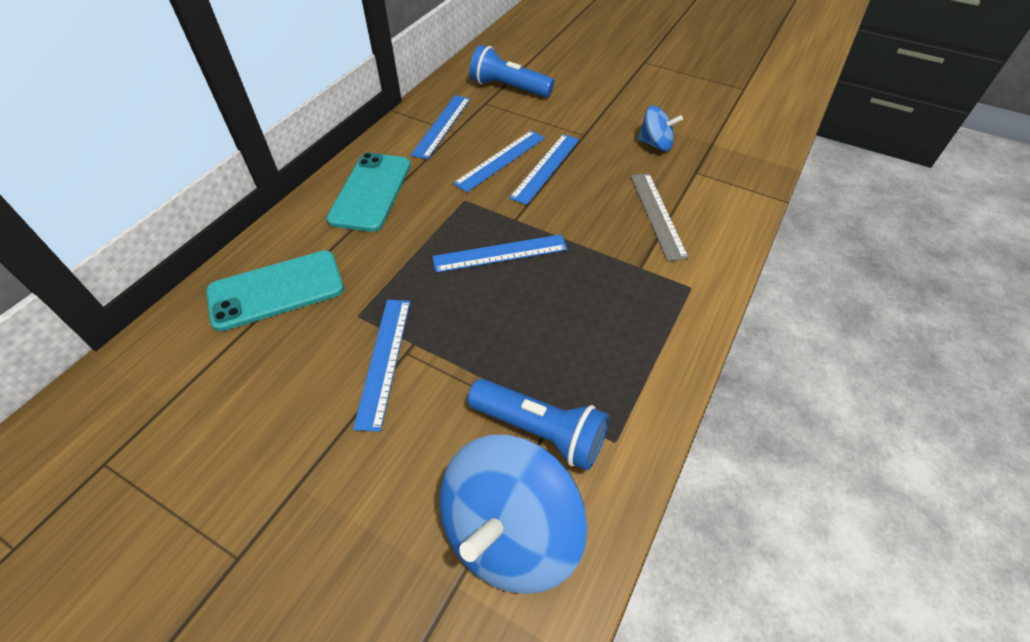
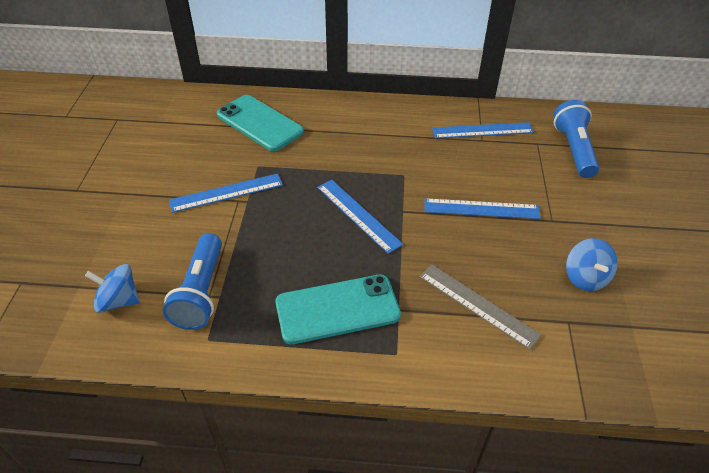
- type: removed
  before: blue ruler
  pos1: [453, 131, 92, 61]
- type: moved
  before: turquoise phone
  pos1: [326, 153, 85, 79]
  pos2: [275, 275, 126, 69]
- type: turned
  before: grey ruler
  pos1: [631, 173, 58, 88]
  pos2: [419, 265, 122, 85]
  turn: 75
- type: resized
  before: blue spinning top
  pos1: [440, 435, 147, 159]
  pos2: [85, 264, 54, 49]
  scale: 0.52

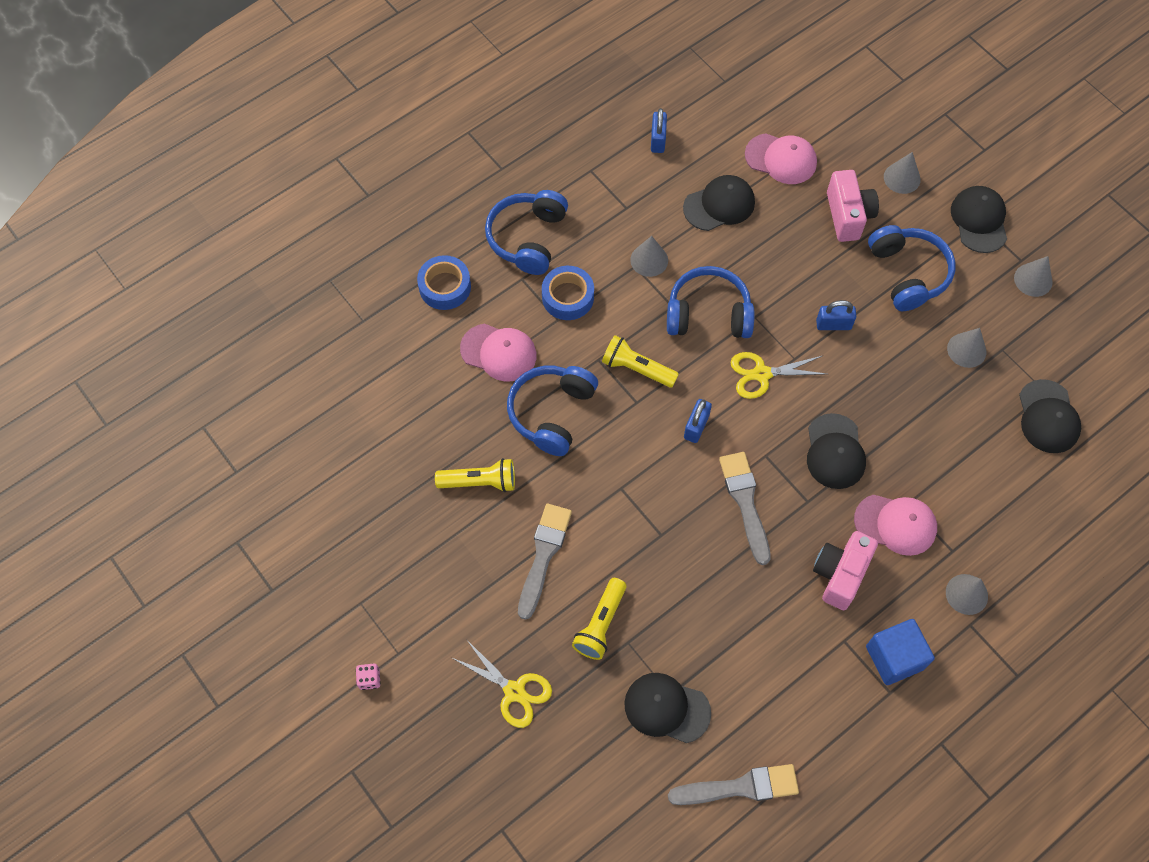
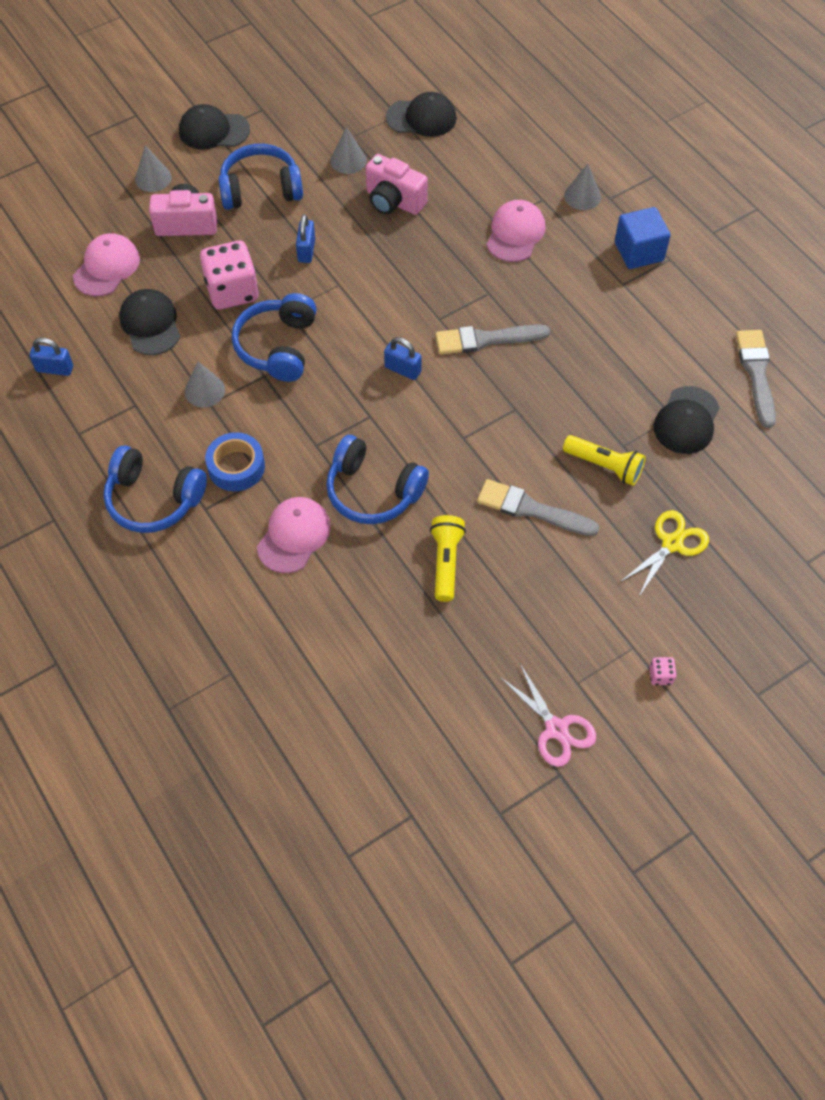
- type: removed
  before: blue tape
  pos1: [417, 255, 54, 55]
- type: removed
  before: grey cone
  pos1: [1014, 256, 39, 41]
- type: removed
  before: yellow flashlight
  pos1: [602, 335, 77, 53]
- type: removed
  before: yellow scissors
  pos1: [730, 352, 97, 47]
- type: removed
  before: black cap
  pos1: [807, 413, 59, 76]
- type: moved
  before: pink camera
  pos1: [813, 531, 65, 79]
  pos2: [366, 154, 62, 61]
- type: added
  after: pink dice
  pos2: [200, 241, 59, 69]
- type: added
  after: pink scissors
  pos2: [500, 664, 96, 103]

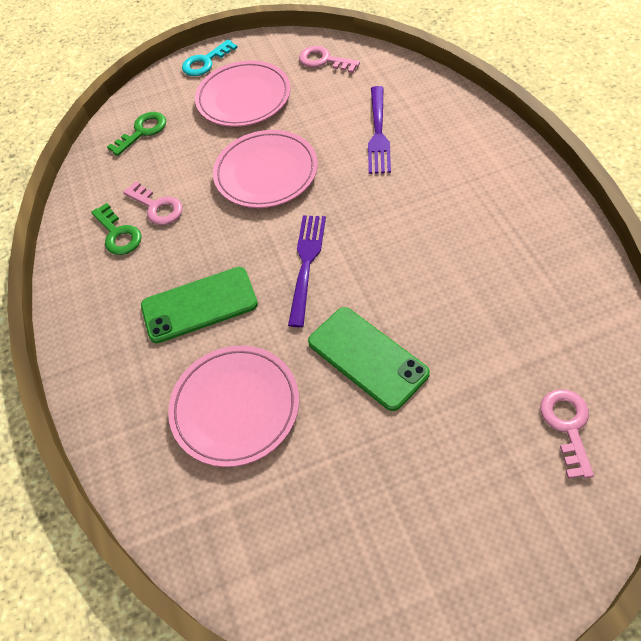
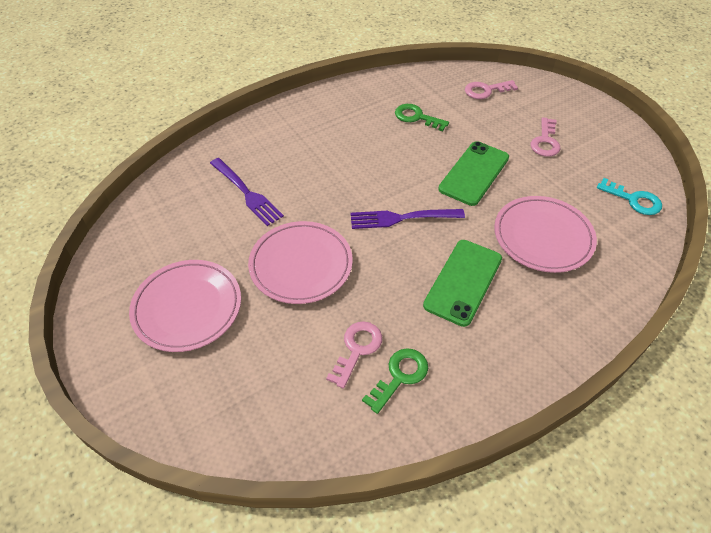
- type: moved
  before: turquoise key
  pos1: [182, 39, 56, 37]
  pos2: [597, 178, 65, 37]
- type: moved
  before: pink key
  pos1: [299, 46, 61, 27]
  pos2: [531, 117, 29, 40]
- type: turned
  before: purple fork
  pos1: [368, 86, 23, 88]
  pos2: [210, 158, 74, 68]
  turn: 60
- type: moved
  before: green key
  pos1: [107, 112, 59, 44]
  pos2: [395, 104, 54, 27]
- type: turned
  before: green phone
  pos1: [141, 267, 117, 76]
  pos2: [423, 240, 79, 87]
  turn: 60

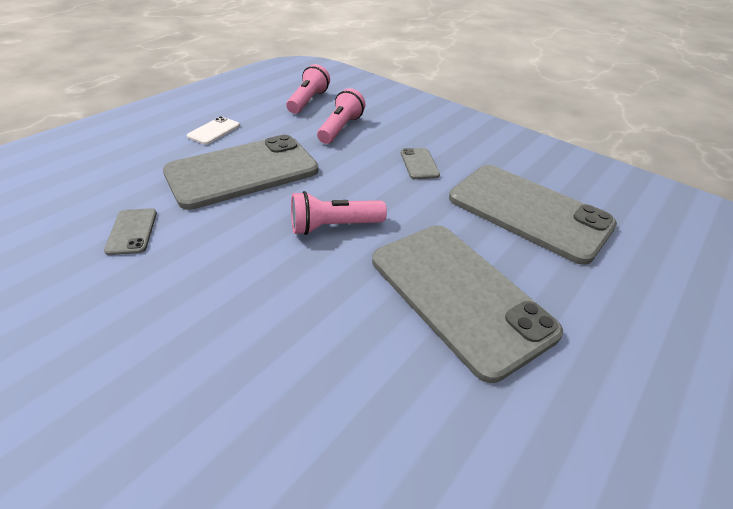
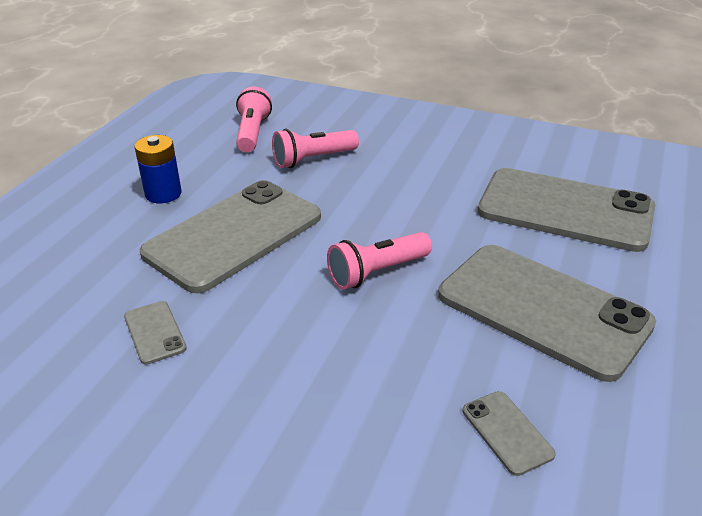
- type: turned
  before: pink flashlight
  pos1: [317, 88, 48, 56]
  pos2: [272, 129, 87, 39]
  turn: -120
- type: replaced
  before: white phone
  after: blue battery
  pos1: [187, 116, 53, 28]
  pos2: [135, 135, 47, 68]
- type: moved
  before: grey phone
  pos1: [401, 148, 39, 31]
  pos2: [463, 391, 93, 85]

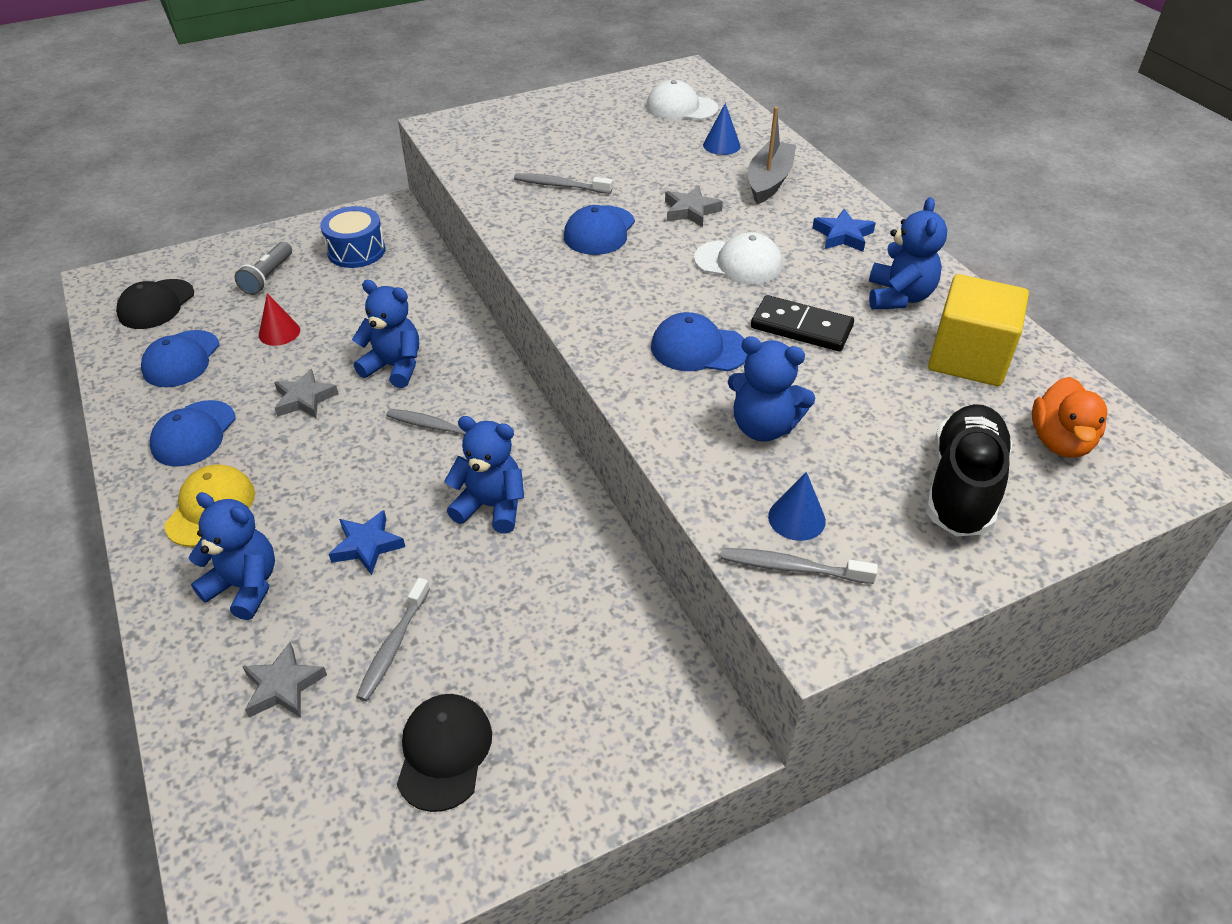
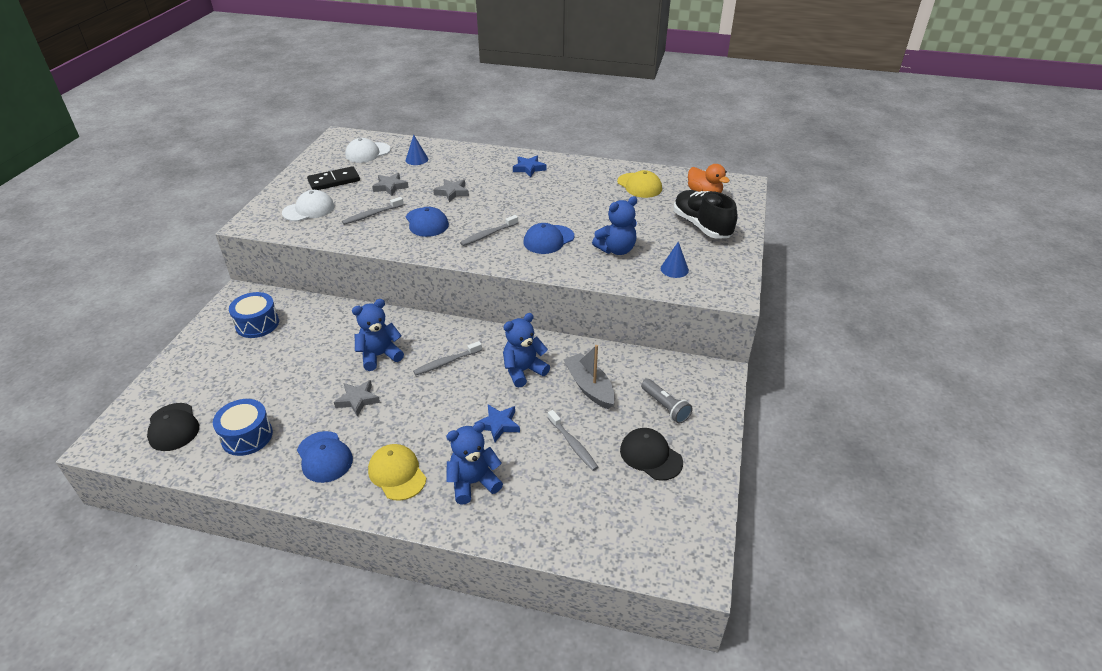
- type: moved
  before: grey boat
  pos1: [748, 107, 48, 98]
  pos2: [563, 345, 52, 64]
- type: removed
  before: blue teddy bear
  pos1: [869, 197, 78, 113]
- type: moved
  before: white cap
  pos1: [694, 232, 89, 53]
  pos2: [282, 190, 53, 31]
- type: moved
  before: grey flashlight
  pos1: [234, 242, 58, 53]
  pos2: [641, 379, 52, 45]
- type: replaced
  before: yellow cube
  after: yellow cap
  pos1: [928, 274, 101, 112]
  pos2: [617, 170, 45, 28]
- type: removed
  before: red cone
  pos1: [259, 293, 41, 53]
- type: moved
  before: black domino
  pos1: [751, 295, 103, 56]
  pos2: [307, 166, 53, 24]
- type: replaced
  before: blue cap
  after: blue drum
  pos1: [141, 330, 78, 57]
  pos2: [213, 399, 60, 57]
- type: moved
  before: grey toothbrush
  pos1: [721, 548, 157, 36]
  pos2: [460, 215, 58, 31]
- type: moved
  before: grey star
  pos1: [242, 642, 85, 76]
  pos2: [372, 173, 37, 23]

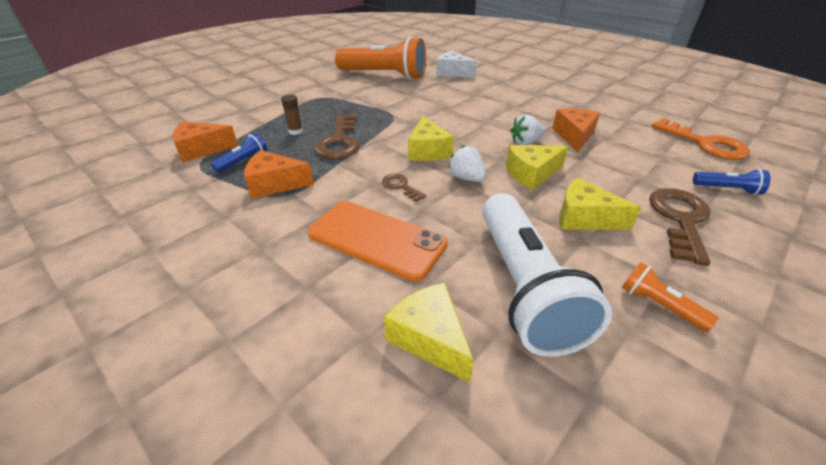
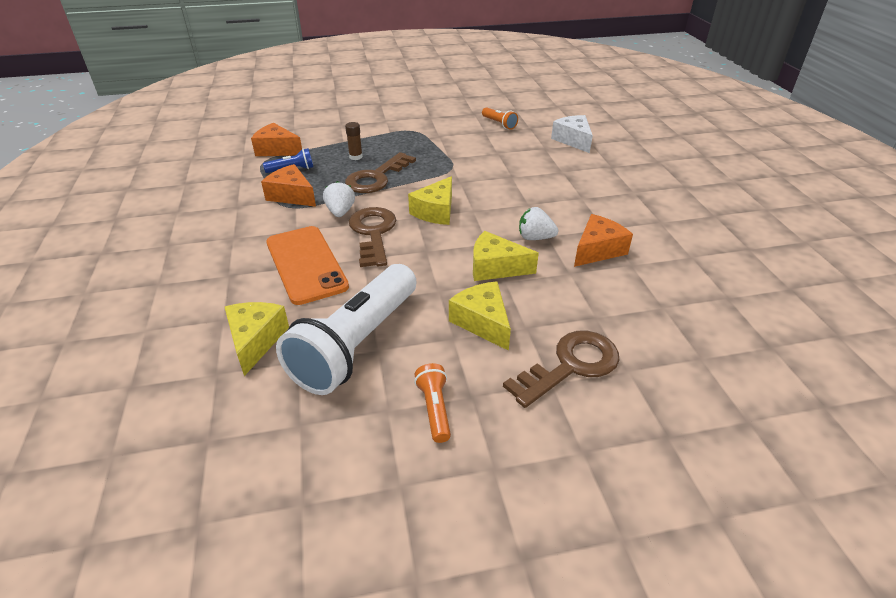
- type: resized
  before: orange flashlight
  pos1: [335, 36, 91, 44]
  pos2: [482, 107, 36, 23]
  scale: 0.42
- type: removed
  before: orange key
  pos1: [651, 118, 99, 42]
- type: moved
  before: white strawberry
  pos1: [448, 146, 38, 36]
  pos2: [323, 181, 32, 36]
- type: removed
  before: blue flashlight
  pos1: [693, 169, 78, 26]
- type: resized
  before: brown key
  pos1: [382, 174, 44, 28]
  pos2: [349, 207, 47, 60]
  scale: 1.95

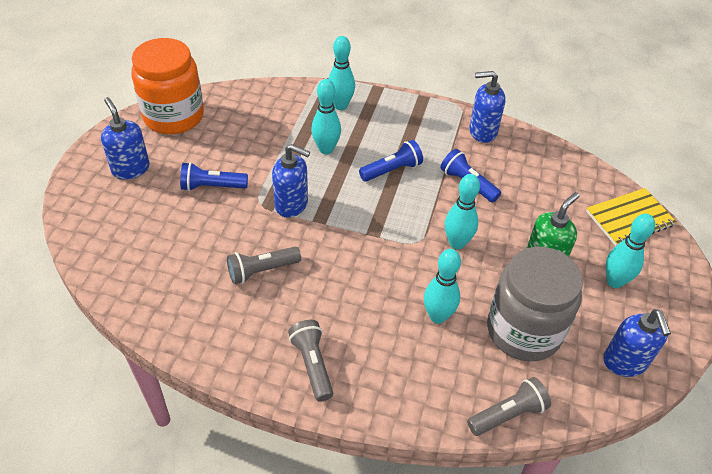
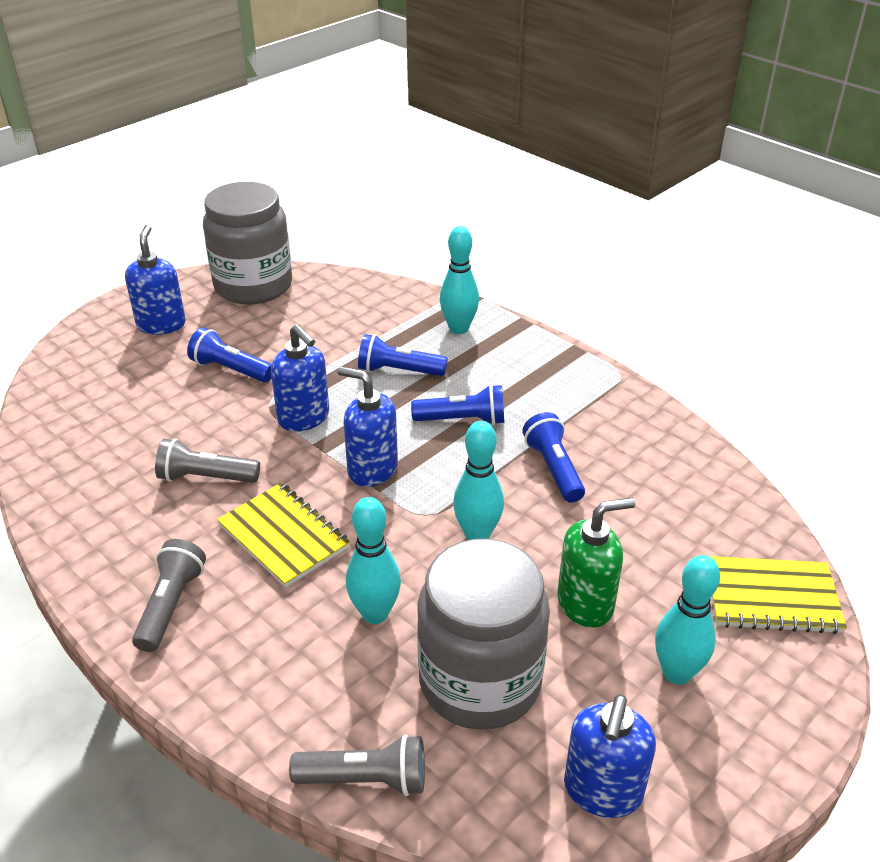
- type: recoloured
  before: orange jar
  after: grey jar
  pos1: [131, 38, 73, 96]
  pos2: [203, 182, 89, 122]
- type: moved
  before: blue soap dispenser
  pos1: [469, 71, 37, 72]
  pos2: [338, 366, 60, 121]
- type: replaced
  before: turquoise bowling pin
  after: blue flashlight
  pos1: [311, 79, 30, 75]
  pos2: [358, 334, 90, 42]
- type: added
  after: yellow notebook
  pos2: [217, 483, 133, 105]

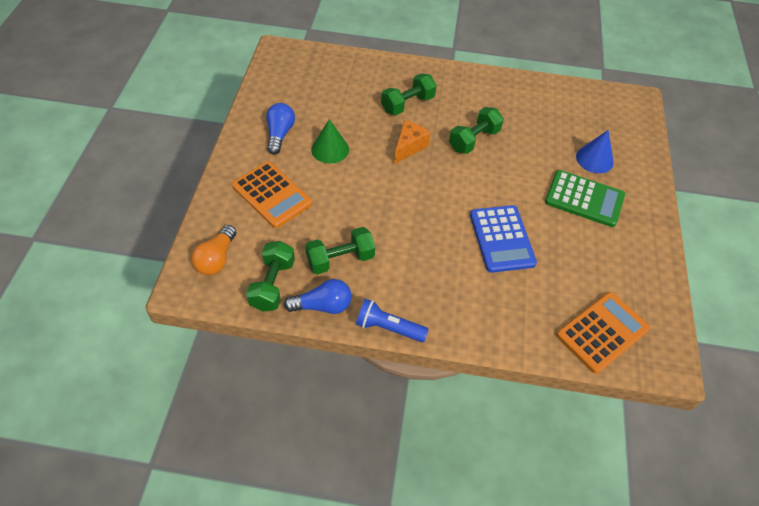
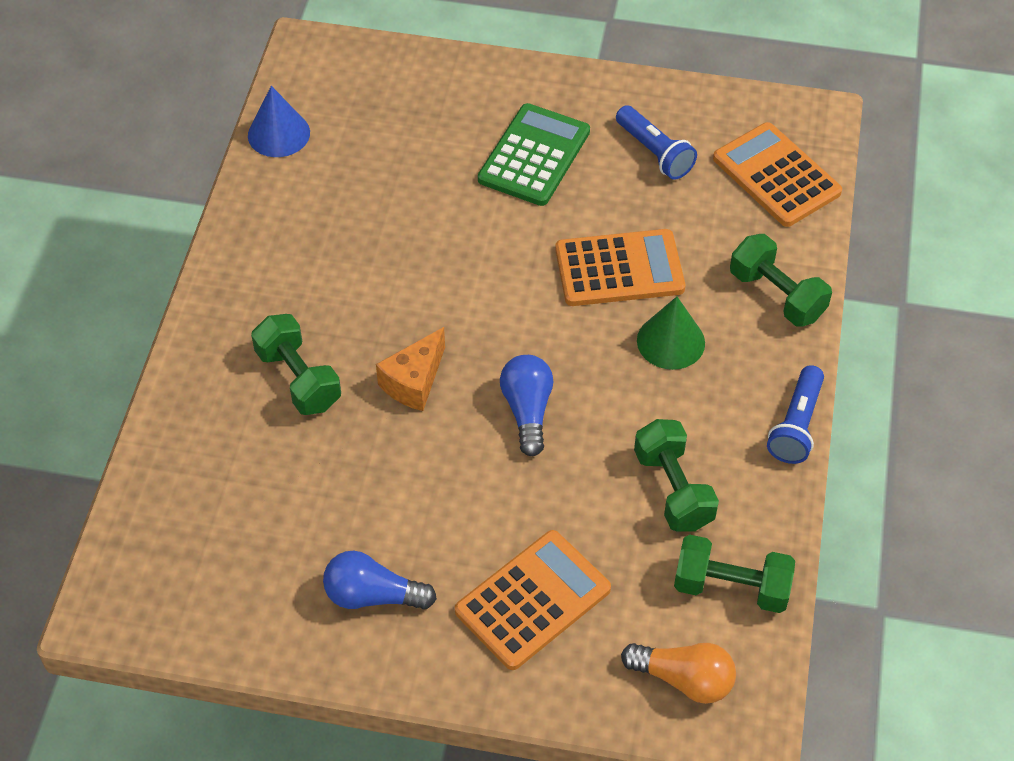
- type: moved
  before: green dumbbell
  pos1: [449, 107, 55, 47]
  pos2: [730, 234, 102, 93]
- type: moved
  before: green cone
  pos1: [311, 119, 38, 45]
  pos2: [637, 296, 68, 74]
- type: turned
  before: orange cheese
  pos1: [394, 120, 36, 44]
  pos2: [376, 327, 69, 84]
  turn: -90
- type: moved
  before: blue cone
  pos1: [576, 130, 38, 43]
  pos2: [248, 86, 62, 71]
- type: recoloured
  before: blue calculator
  after: orange calculator
  pos1: [470, 205, 67, 68]
  pos2: [555, 229, 130, 77]
- type: moved
  before: blue light bulb
  pos1: [284, 279, 68, 35]
  pos2: [500, 355, 53, 101]
- type: added
  after: blue flashlight
  pos2: [616, 105, 81, 75]

